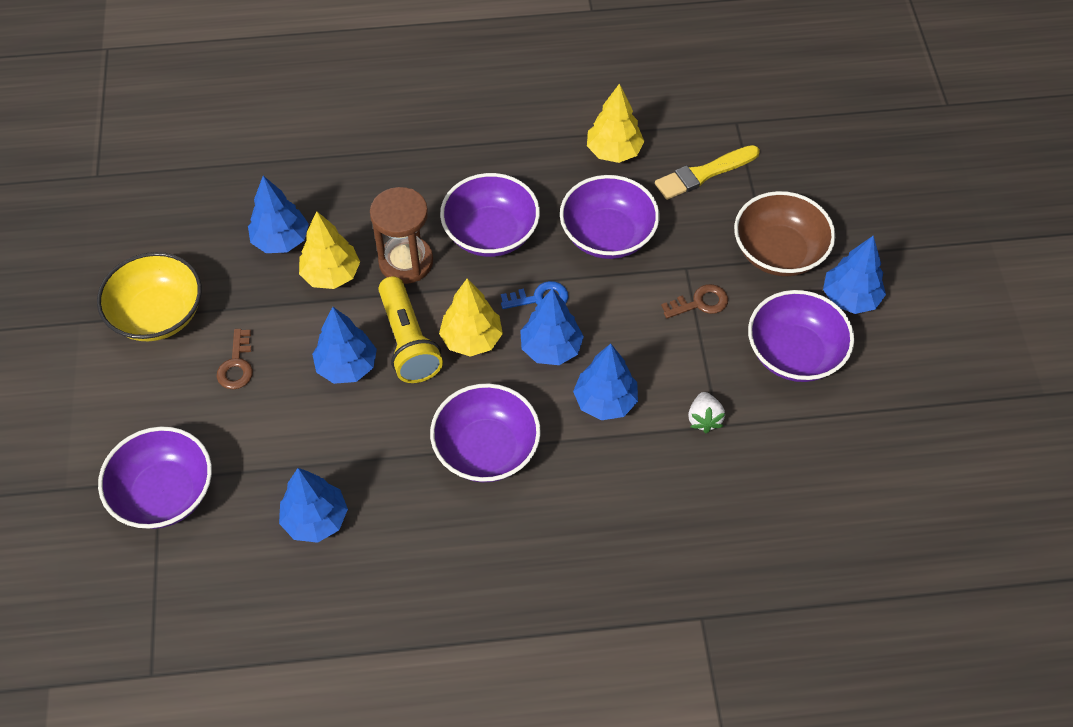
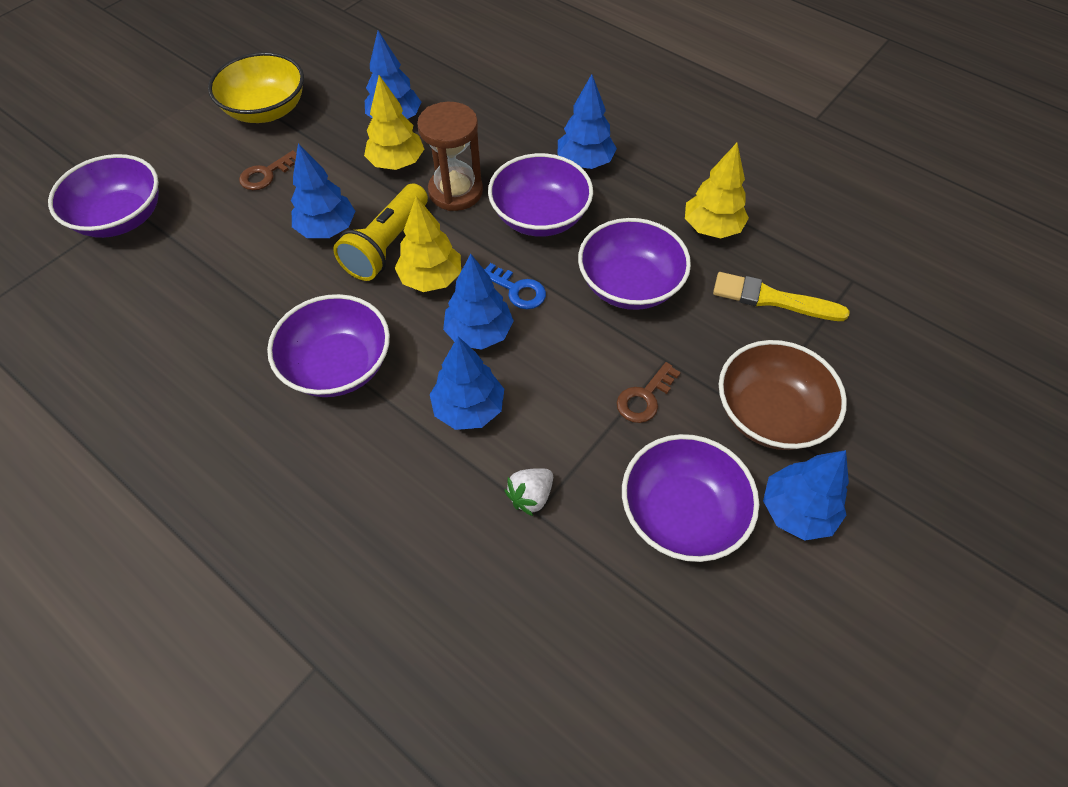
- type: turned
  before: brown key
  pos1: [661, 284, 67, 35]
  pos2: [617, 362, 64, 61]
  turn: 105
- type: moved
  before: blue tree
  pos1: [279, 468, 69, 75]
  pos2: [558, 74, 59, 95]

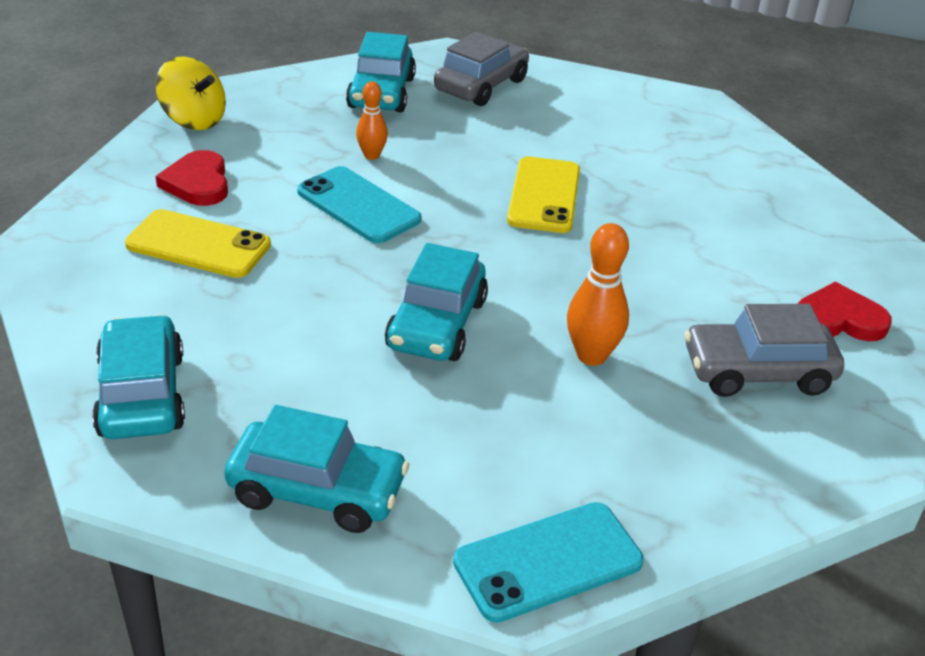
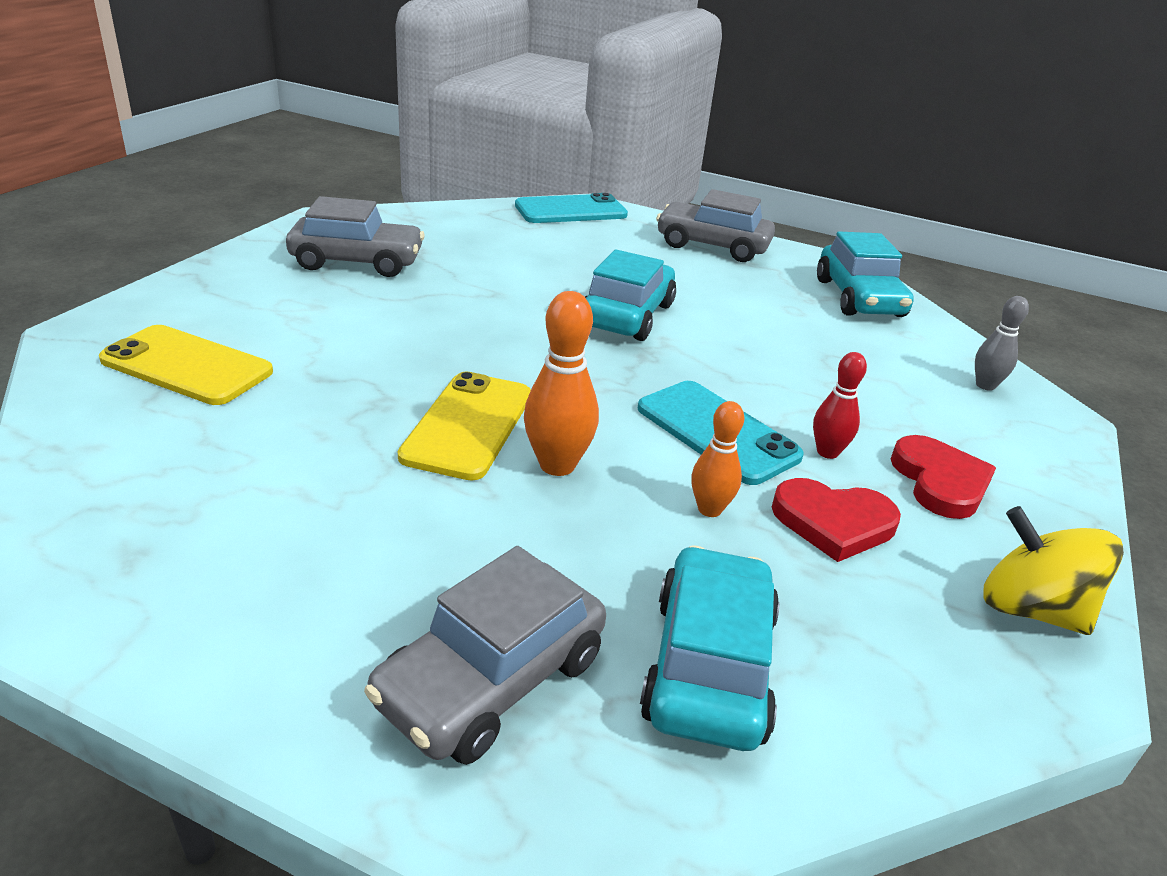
- type: moved
  before: yellow phone
  pos1: [125, 209, 146, 69]
  pos2: [99, 325, 174, 80]
- type: moved
  before: orange bowling pin
  pos1: [567, 223, 62, 143]
  pos2: [524, 291, 75, 185]
- type: moved
  before: red heart
  pos1: [797, 282, 95, 59]
  pos2: [772, 478, 129, 84]
- type: recoloured
  before: turquoise car
  after: grey car
  pos1: [224, 405, 185, 128]
  pos2: [656, 189, 119, 73]
- type: added
  after: grey bowling pin
  pos2: [975, 296, 54, 95]
- type: added
  after: red bowling pin
  pos2: [813, 352, 54, 107]

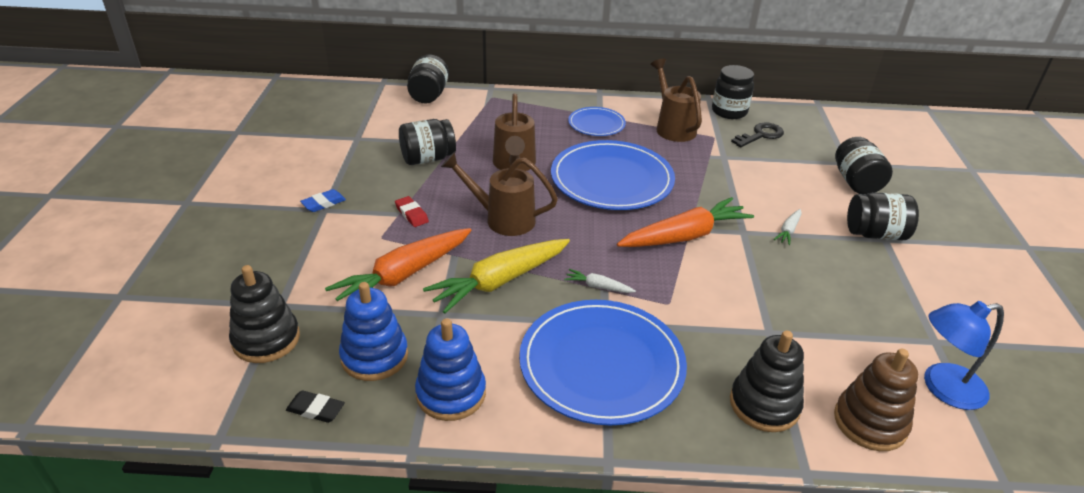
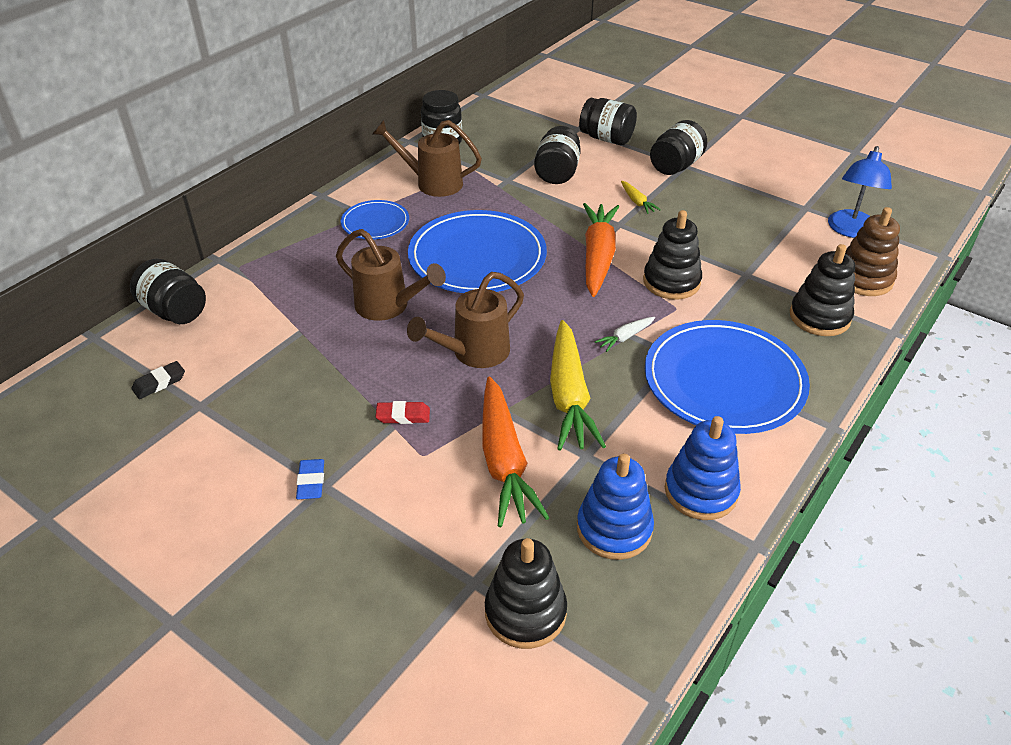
- type: moved
  before: black jar
  pos1: [399, 119, 57, 46]
  pos2: [534, 126, 47, 58]
- type: removed
  before: black key
  pos1: [731, 123, 53, 25]
- type: recoloured
  before: white carrot
  after: yellow carrot
  pos1: [774, 209, 28, 36]
  pos2: [621, 181, 40, 33]
- type: moved
  before: black eraser
  pos1: [286, 390, 59, 33]
  pos2: [131, 361, 54, 38]
- type: added
  after: black stacking toy
  pos2: [643, 210, 59, 90]

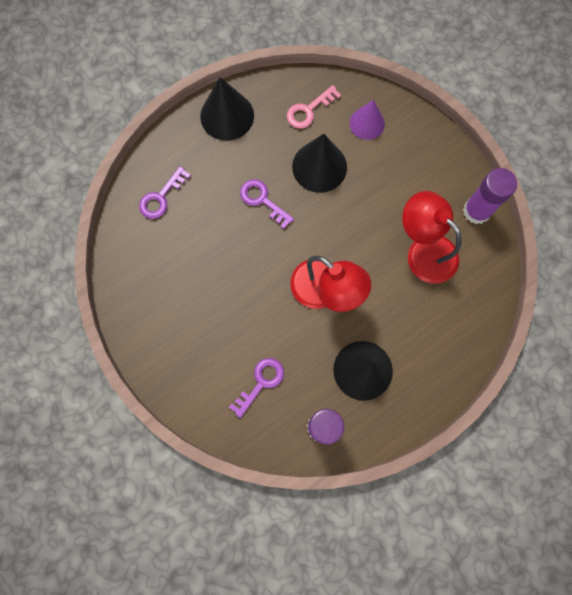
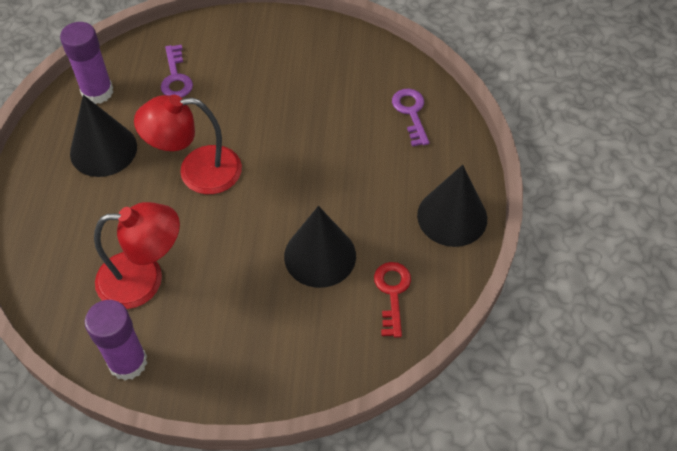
- type: recoloured
  before: pink key
  after: red key
  pos1: [287, 85, 54, 44]
  pos2: [374, 262, 37, 76]
- type: removed
  before: purple cone
  pos1: [350, 100, 35, 40]
- type: removed
  before: purple key
  pos1: [240, 179, 54, 50]

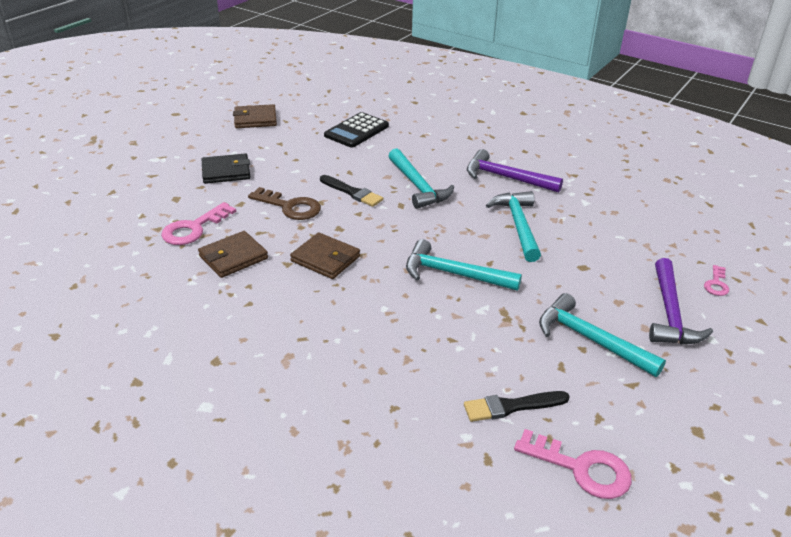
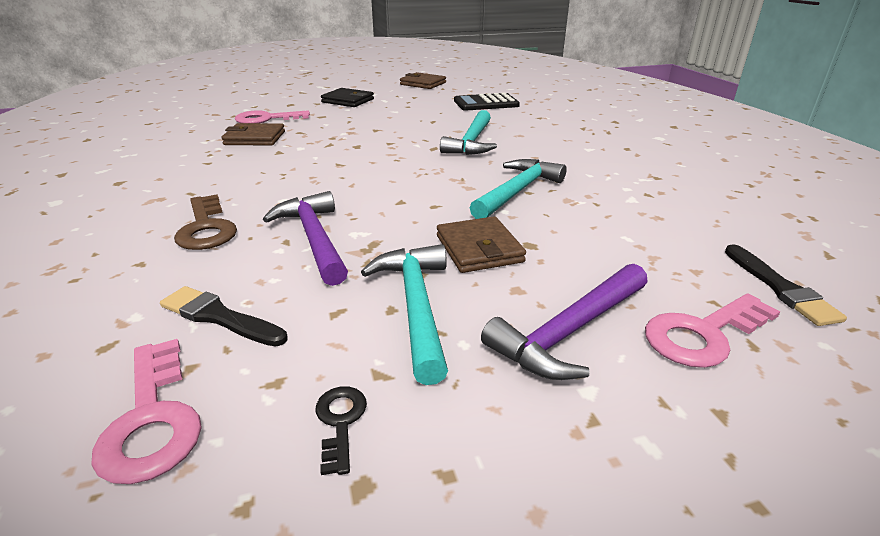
- type: moved
  before: purple hammer
  pos1: [467, 149, 96, 44]
  pos2: [263, 191, 85, 95]
- type: moved
  before: black brush
  pos1: [320, 175, 63, 32]
  pos2: [725, 244, 122, 82]
- type: moved
  before: brown key
  pos1: [248, 187, 73, 33]
  pos2: [174, 194, 63, 56]
- type: moved
  before: brown wallet
  pos1: [290, 232, 70, 47]
  pos2: [437, 216, 89, 57]
- type: removed
  before: turquoise hammer
  pos1: [406, 239, 116, 52]
- type: resized
  before: pink key
  pos1: [704, 265, 25, 31]
  pos2: [645, 293, 135, 75]
  scale: 1.81
- type: added
  after: black key
  pos2: [316, 386, 51, 89]

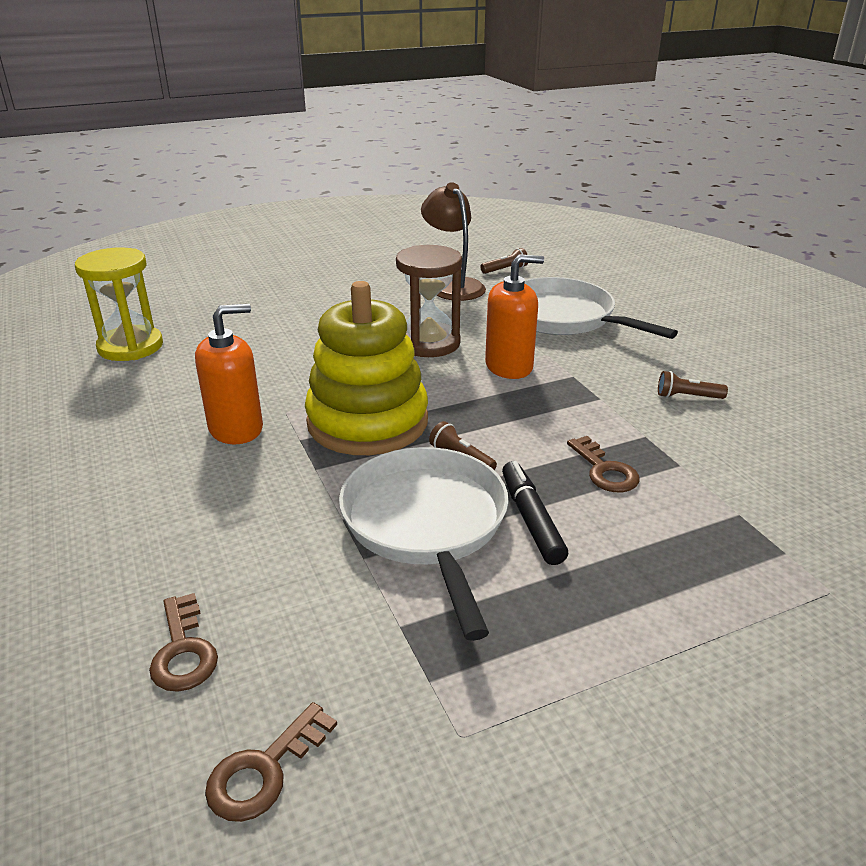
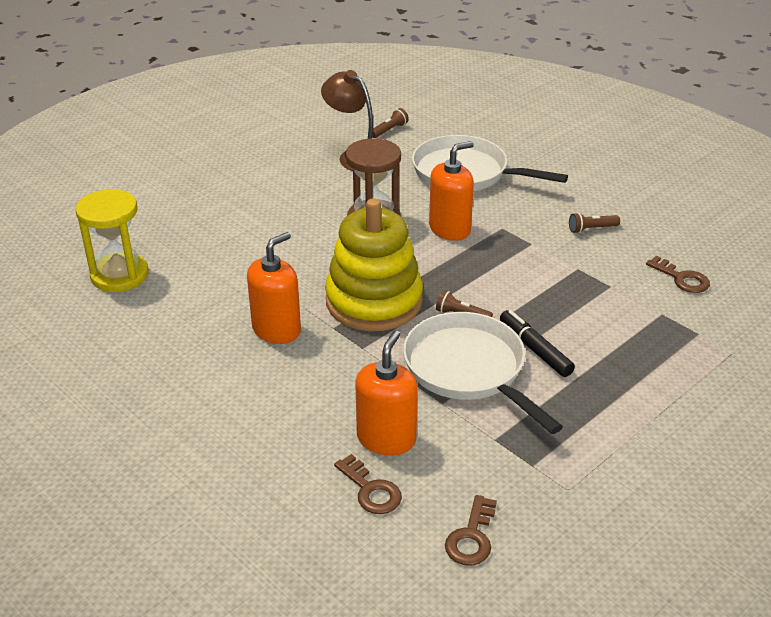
- type: moved
  before: brown key
  pos1: [567, 436, 73, 56]
  pos2: [646, 256, 64, 37]
- type: added
  after: orange soap dispenser
  pos2: [355, 331, 63, 124]

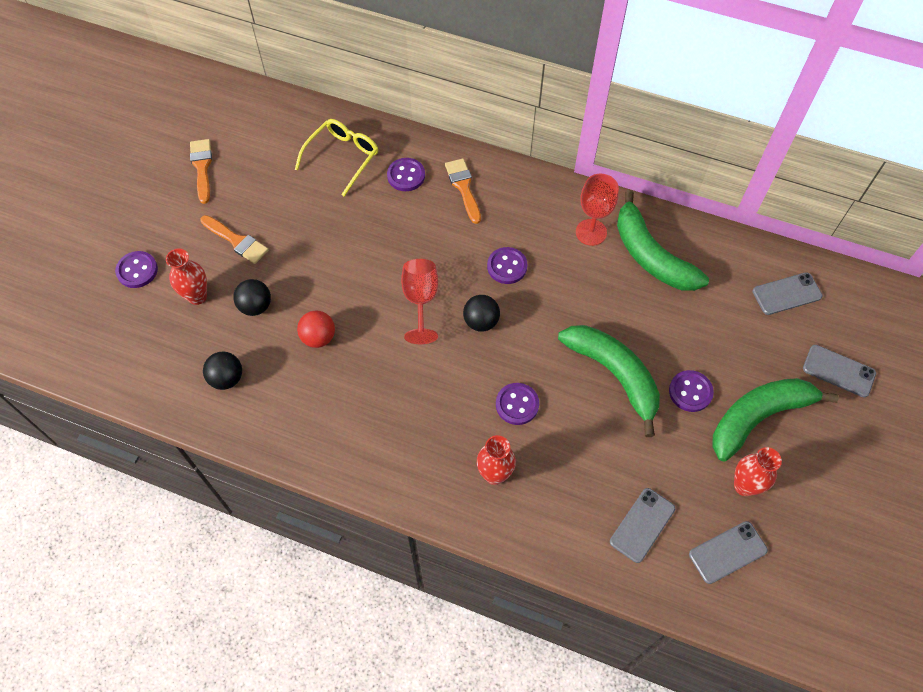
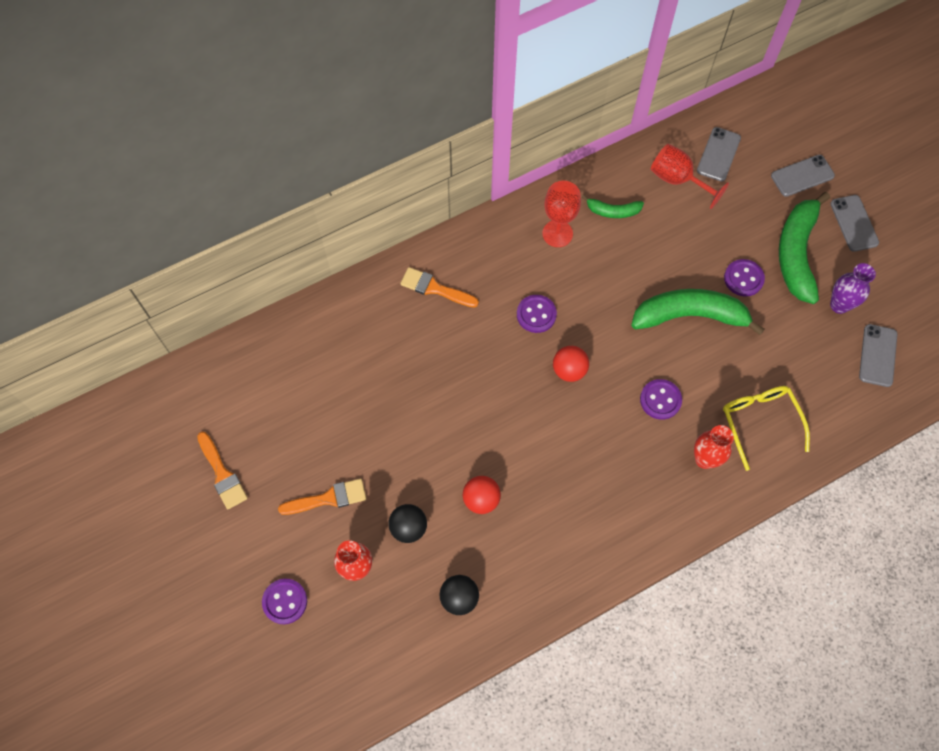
- type: moved
  before: yellow glasses
  pos1: [295, 119, 83, 78]
  pos2: [723, 386, 87, 85]
- type: turned
  before: orange brush
  pos1: [190, 139, 22, 65]
  pos2: [197, 432, 51, 77]
  turn: -150
- type: removed
  before: purple button
  pos1: [387, 158, 38, 33]
- type: resized
  before: green banana
  pos1: [617, 190, 92, 101]
  pos2: [582, 195, 62, 23]
  scale: 0.5
- type: moved
  before: red goblet
  pos1: [401, 259, 37, 85]
  pos2: [650, 144, 79, 65]
- type: recoloured
  before: black ball
  after: red ball
  pos1: [463, 295, 37, 37]
  pos2: [553, 346, 36, 36]
- type: recoloured
  before: red vase
  after: purple vase
  pos1: [734, 447, 48, 49]
  pos2: [830, 263, 46, 51]
- type: moved
  before: grey phone
  pos1: [610, 488, 65, 75]
  pos2: [830, 195, 49, 57]

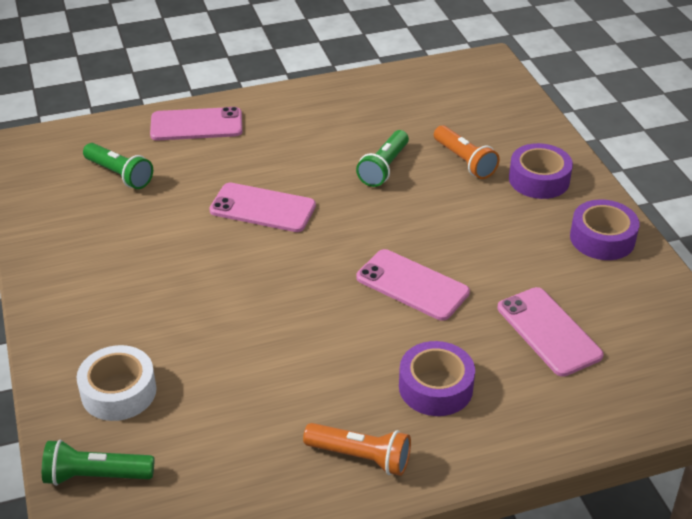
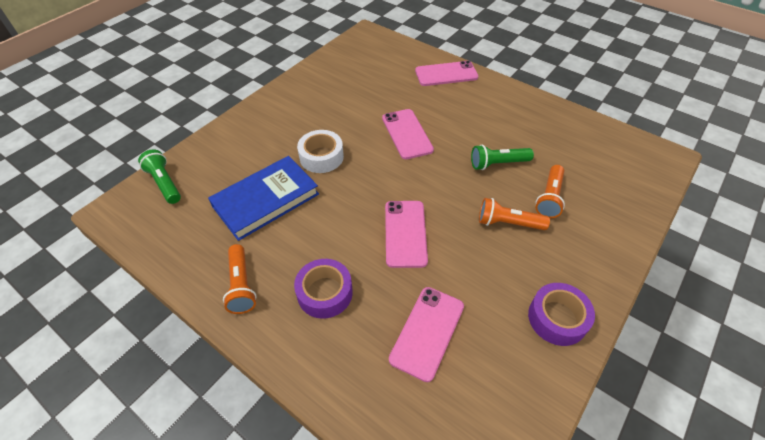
- type: turned
  before: pink phone
  pos1: [150, 107, 92, 34]
  pos2: [415, 61, 63, 25]
  turn: -60
- type: removed
  before: green flashlight
  pos1: [83, 143, 70, 46]
- type: removed
  before: purple tape
  pos1: [509, 143, 64, 56]
- type: moved
  before: white tape
  pos1: [77, 345, 80, 76]
  pos2: [297, 130, 47, 43]
- type: added
  after: blue book
  pos2: [208, 156, 111, 85]
- type: added
  after: orange flashlight
  pos2: [479, 198, 71, 32]

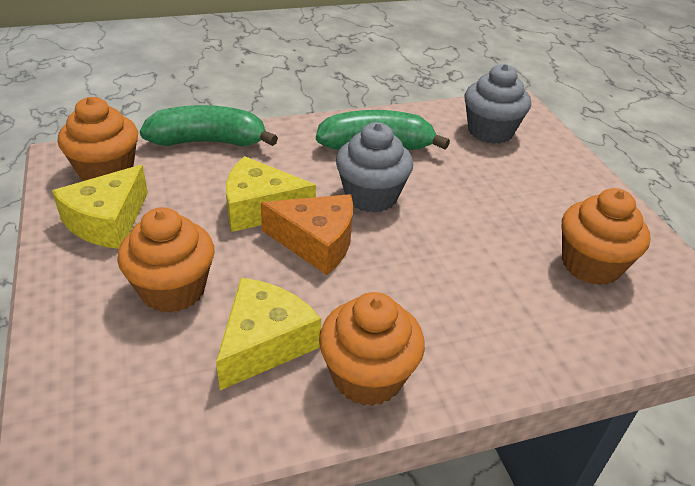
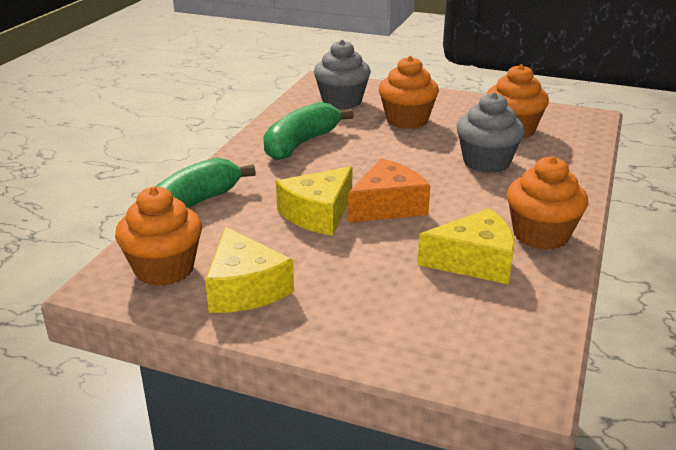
- type: moved
  before: grey cupcake
  pos1: [336, 122, 77, 91]
  pos2: [457, 92, 68, 81]
- type: moved
  before: orange cupcake
  pos1: [117, 207, 98, 106]
  pos2: [379, 56, 60, 73]
- type: turned
  before: yellow cheese
  pos1: [216, 278, 105, 112]
  pos2: [417, 208, 98, 77]
  turn: 105

